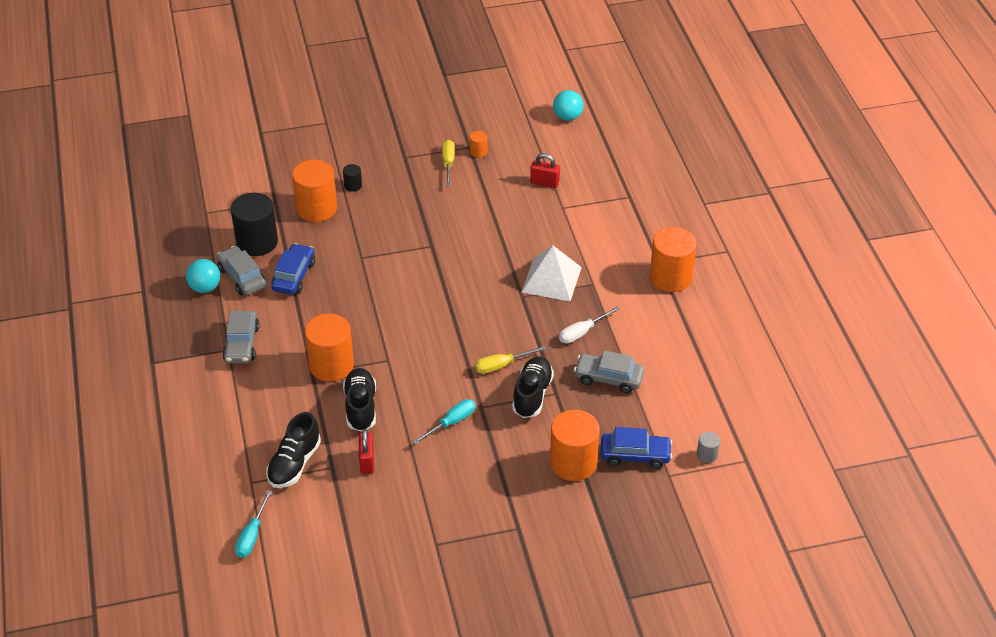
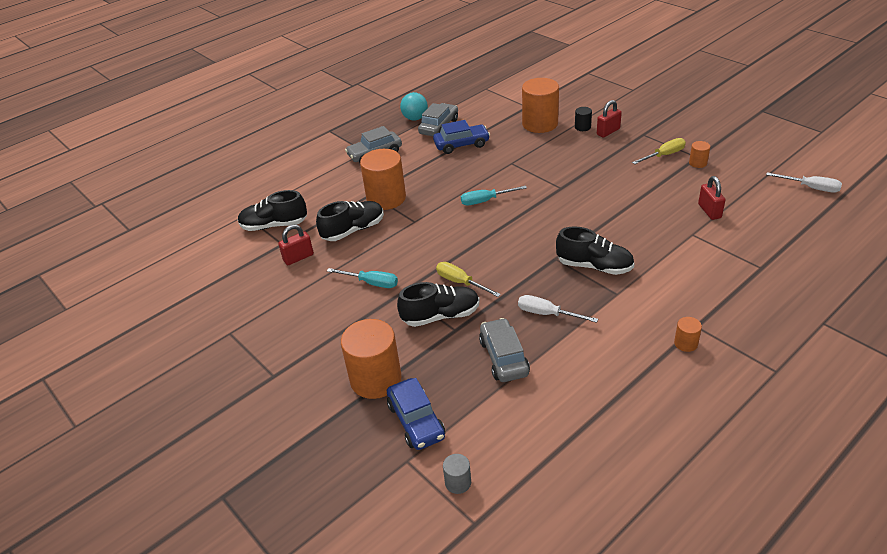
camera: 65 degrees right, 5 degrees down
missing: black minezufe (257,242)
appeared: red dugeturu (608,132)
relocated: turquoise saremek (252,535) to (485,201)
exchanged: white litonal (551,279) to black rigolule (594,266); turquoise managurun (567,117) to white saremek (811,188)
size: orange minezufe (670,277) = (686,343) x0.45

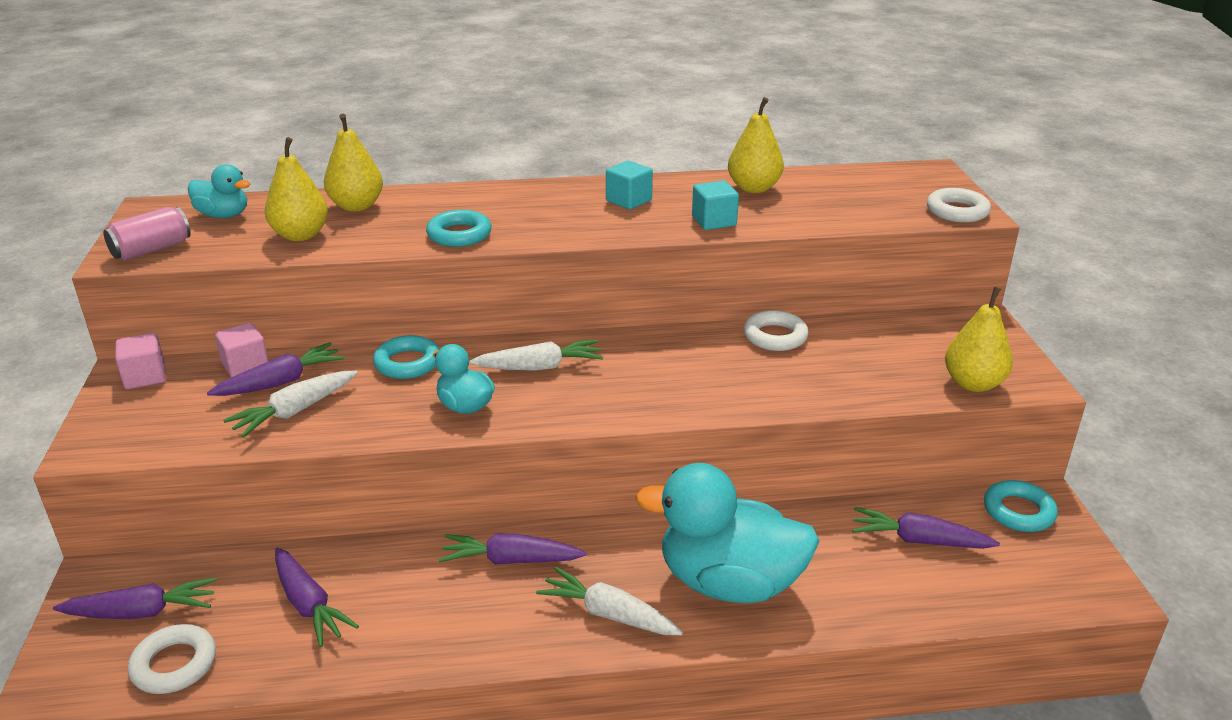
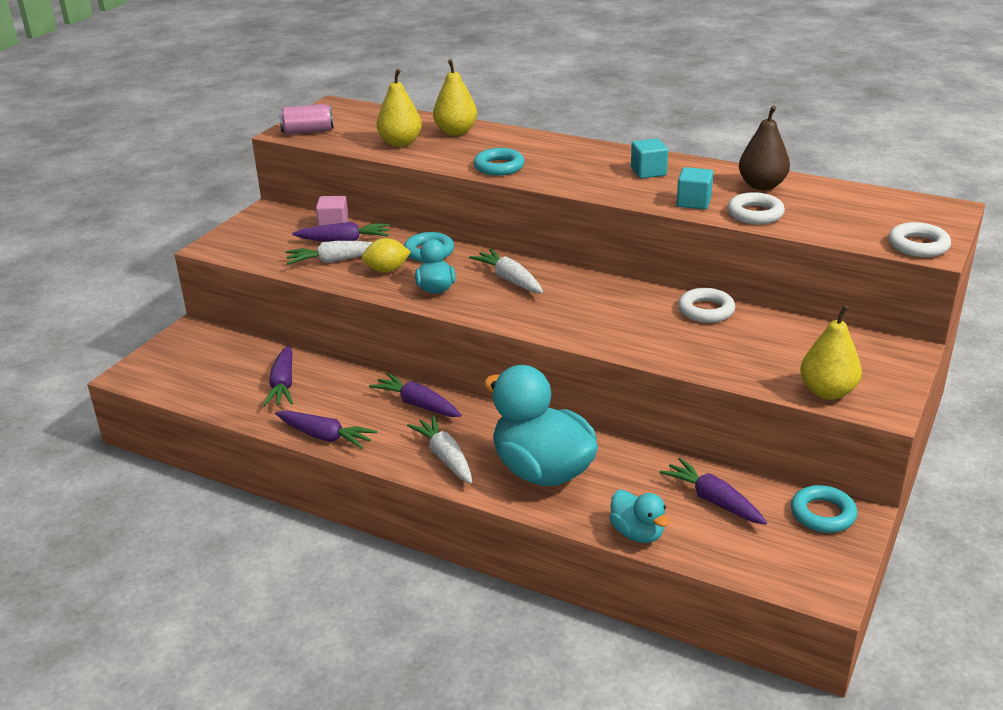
camera: 35 degrees right, 0 degrees up
missing: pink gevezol (145,377)
appeared: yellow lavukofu (387,270)
relocated: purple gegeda (141,612) to (325,437); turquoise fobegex (223,215) to (637,533); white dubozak (174,664) to (755,214)
colour: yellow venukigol (753,188) to brown venukigol (762,185)
spun: white gegeda (539,367) = (509,279) 150 degrees counterclockwise

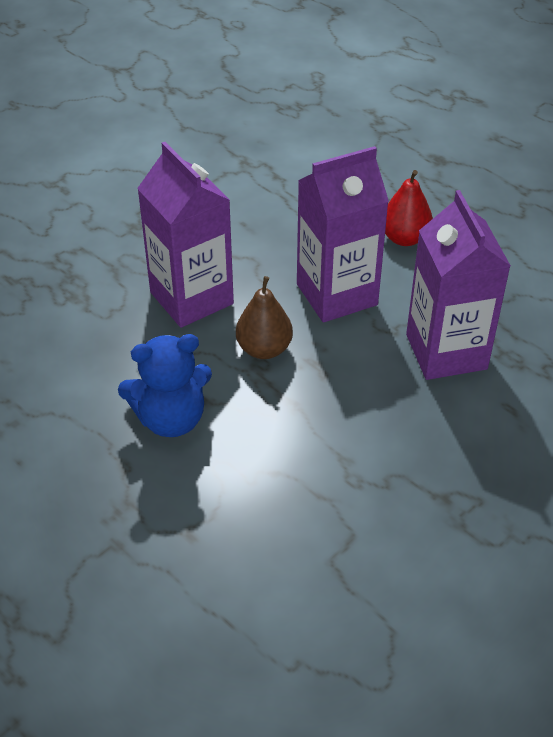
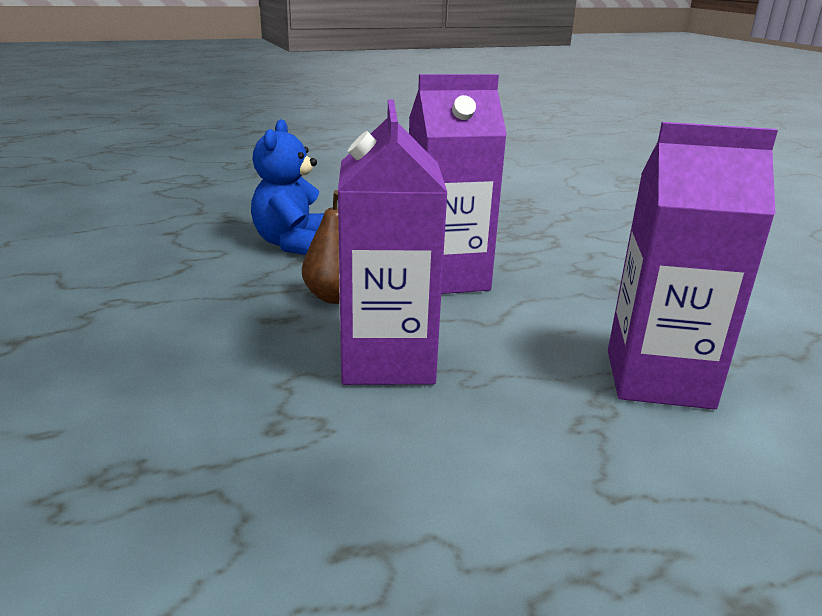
camera: 110 degrees right, 20 degrees down
missing: red venukigol (404,238)
relocated: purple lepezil (446,352) to (658,379)

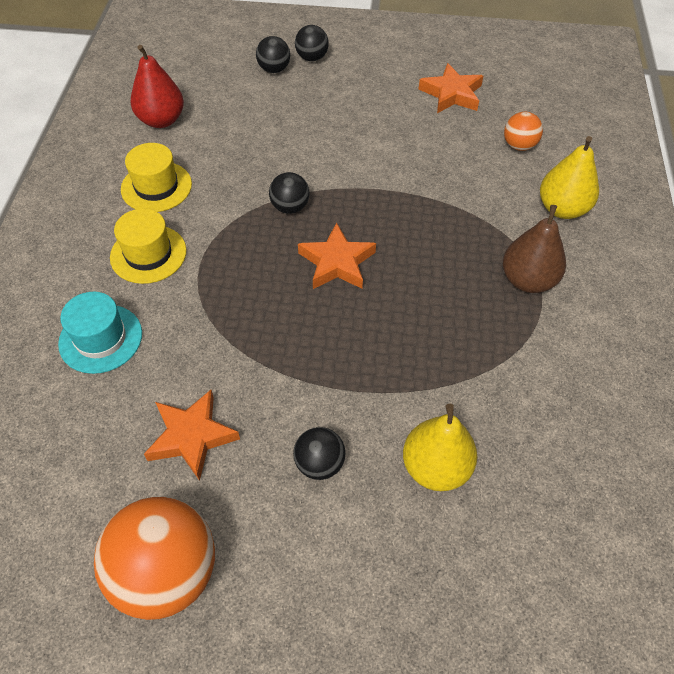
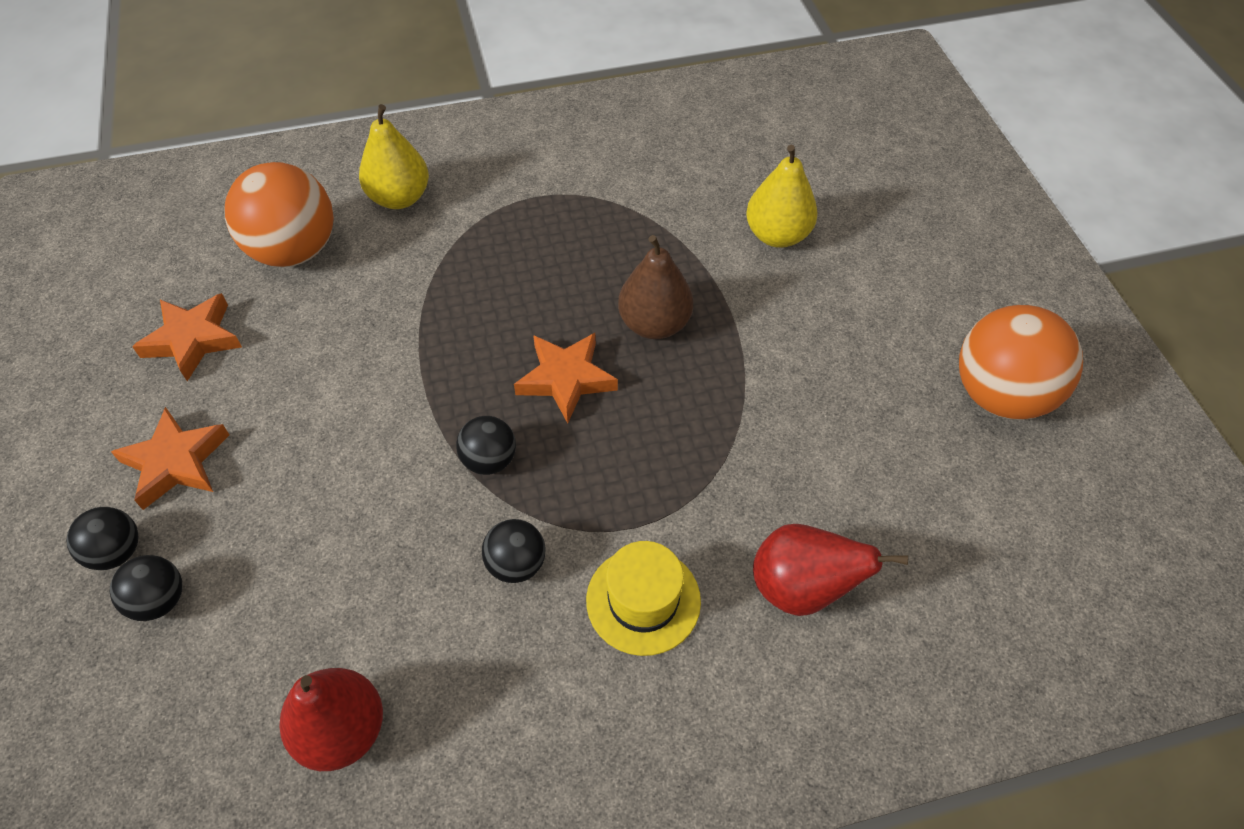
camera: 110 degrees left, 0 degrees up
missing: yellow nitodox (156,187)
relocated: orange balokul (192,436) to (176,462); black managurun (319,463) to (516,564); brown venukigol (527,280) to (654,324)
exchanged: turquoise nitodox (100,338) to red venukigol (801,588)
size: orange managurun (519,146) = (294,251) x1.98

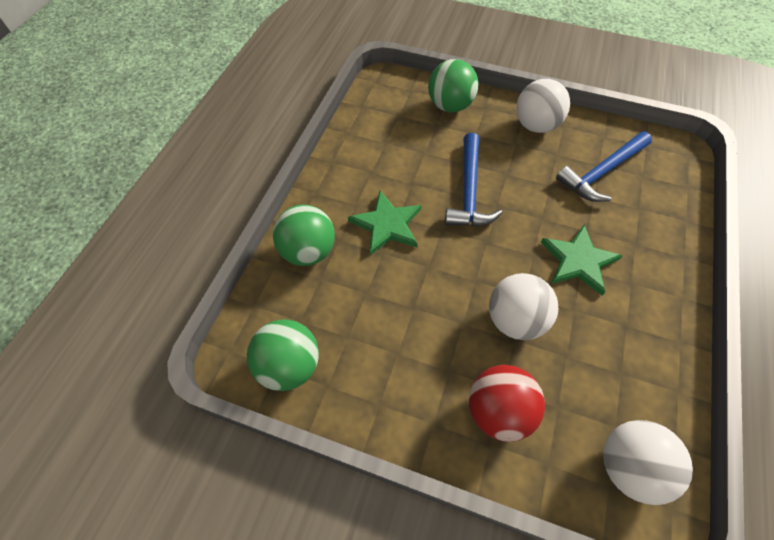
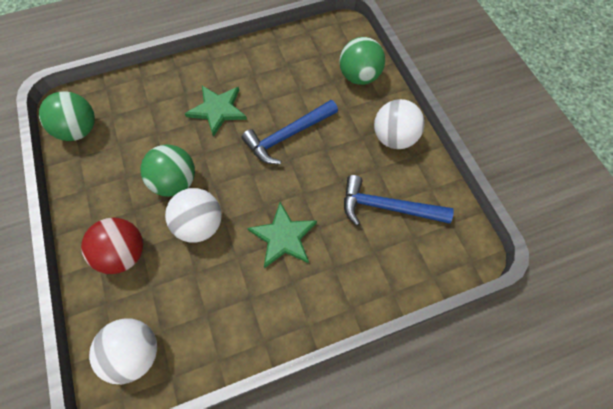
camera: 50 degrees right, 5 degrees up
relocated: green managurun (308,251) to (175,182)

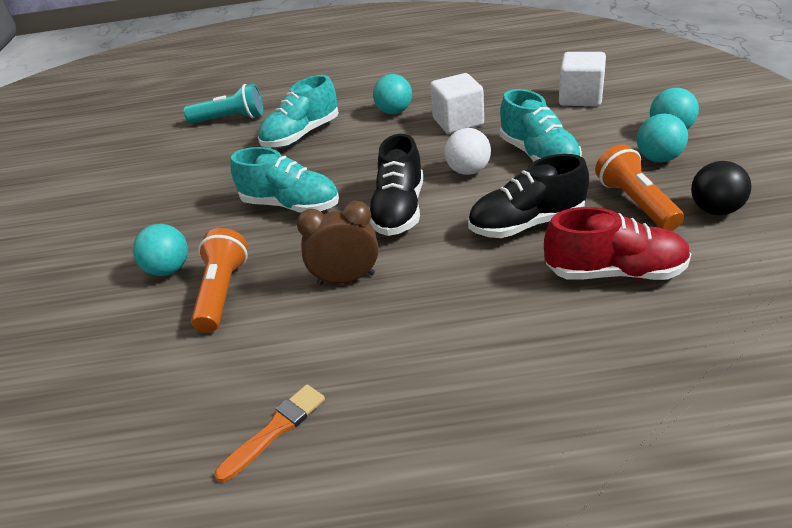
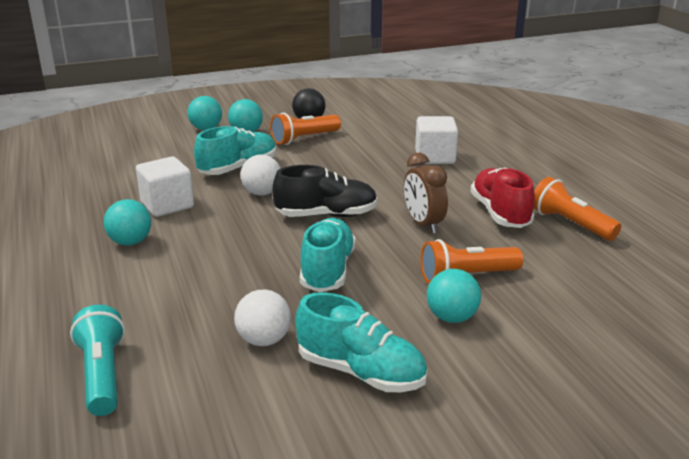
camera: 110 degrees left, 10 degrees down
missing: black rigolule (526,224)
appeared: white managurun (264,340)
relocated: turquoise rigolule (301,135) to (360,372); white gevezol (580,98) to (435,157); red rigolule (614,272) to (500,213)
exchanged: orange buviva (275,429) to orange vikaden (570,224)

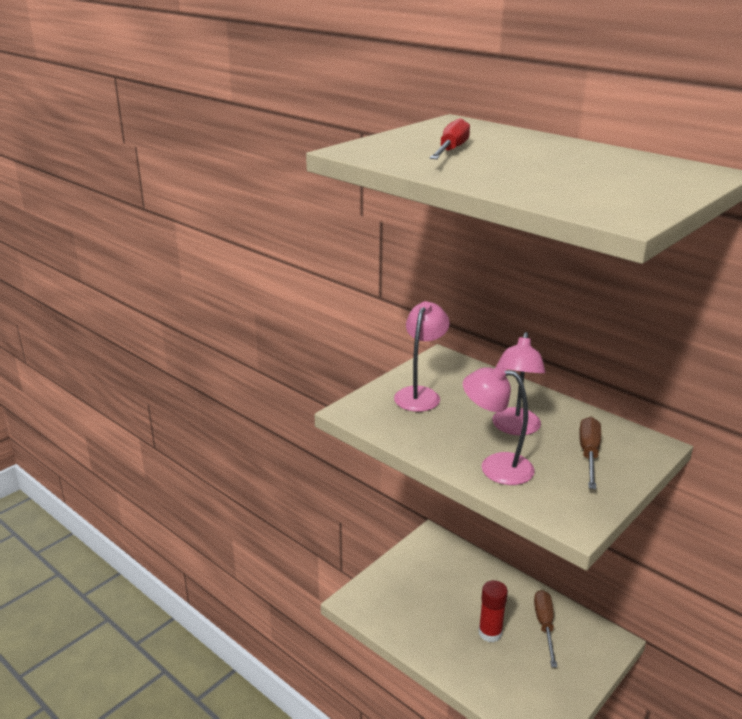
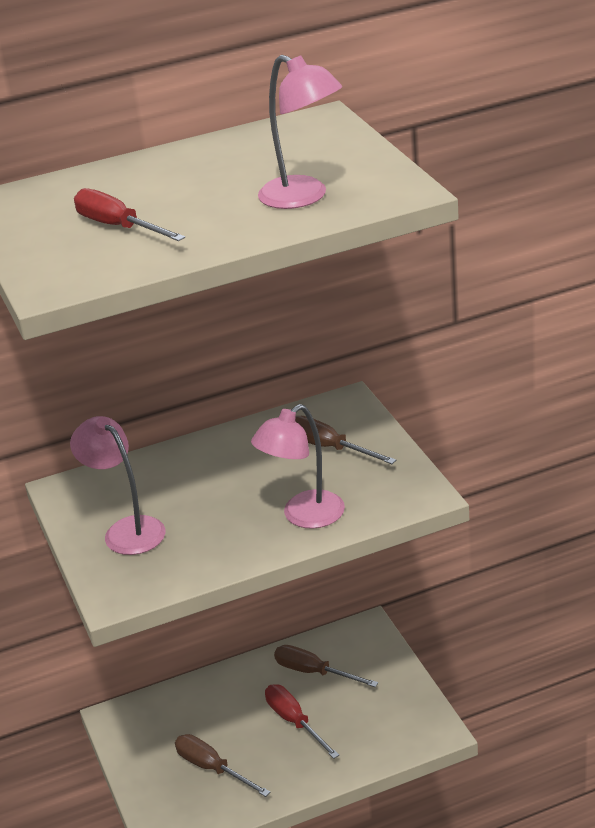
camera: 60 degrees left, 5 degrees up
appeared: brown saremek (212,768)
relocated: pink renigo (515,428) to (303,197)
exchanged: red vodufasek (490,633) to red saremek (295,722)

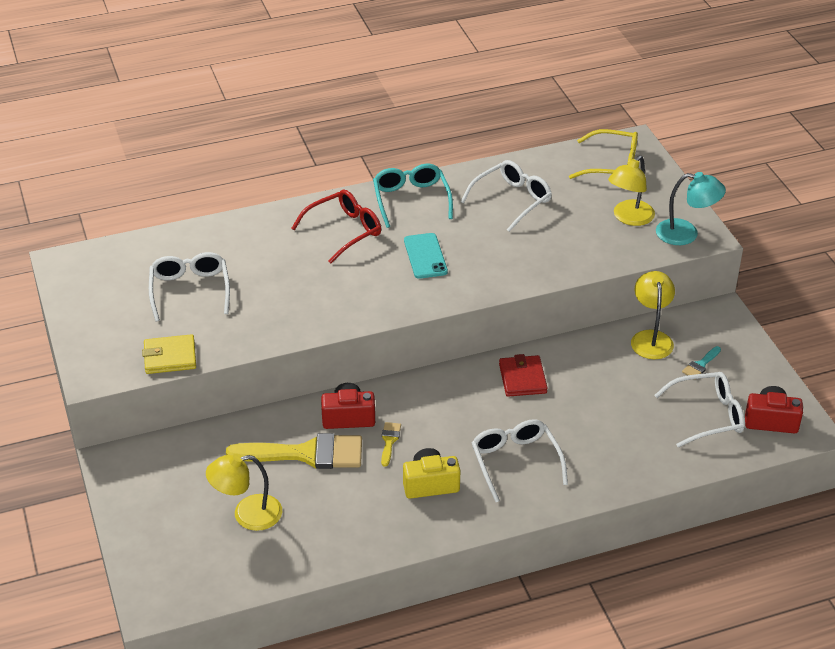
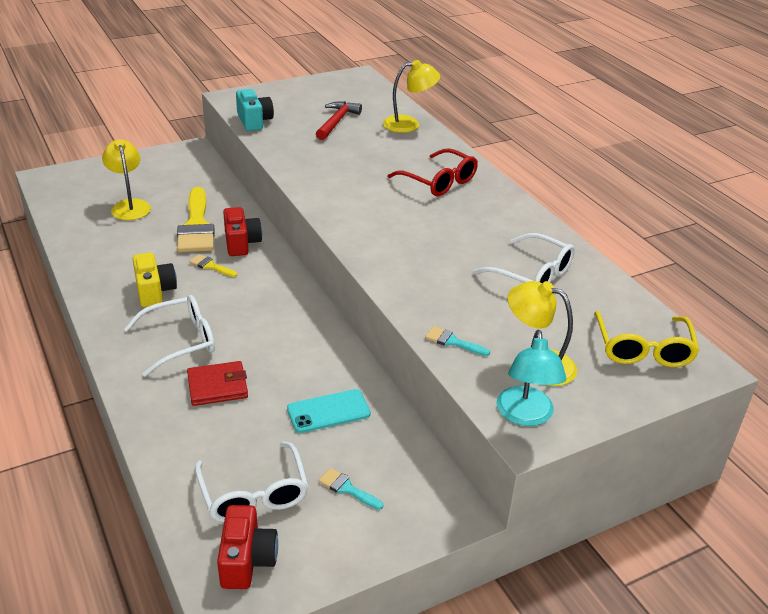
camera: 80 degrees right, 5 degrees down
missing: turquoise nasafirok (411,200)
appeared: turquoise buviva (453,342)
relocated: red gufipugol (522,378) to (217,386); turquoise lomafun (425,256) to (328,411); yellow renigo (651,338) to (409,124)
exchanged: yellow gufipugol (170,357) to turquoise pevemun (254,121); white nasafirok (190,290) to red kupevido (336,122)
spun: yellow buviva (389,441) = (211,266) 150 degrees counterclockwise

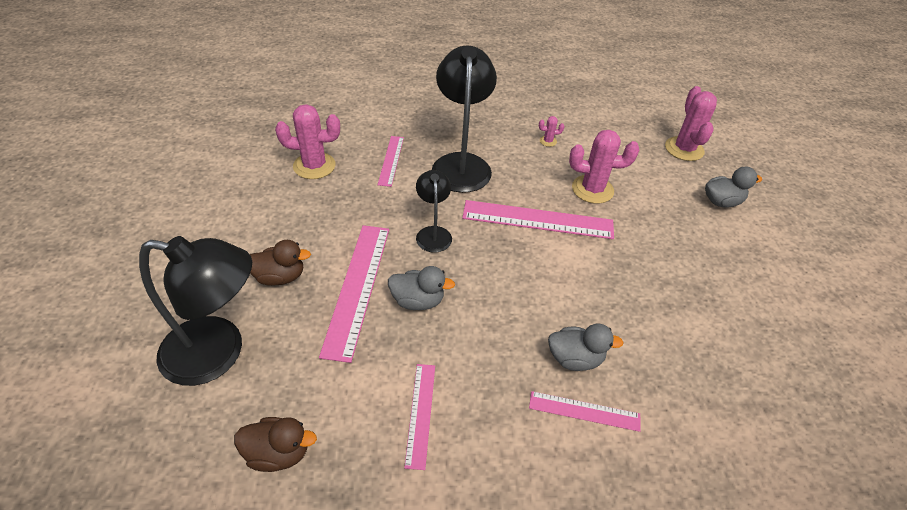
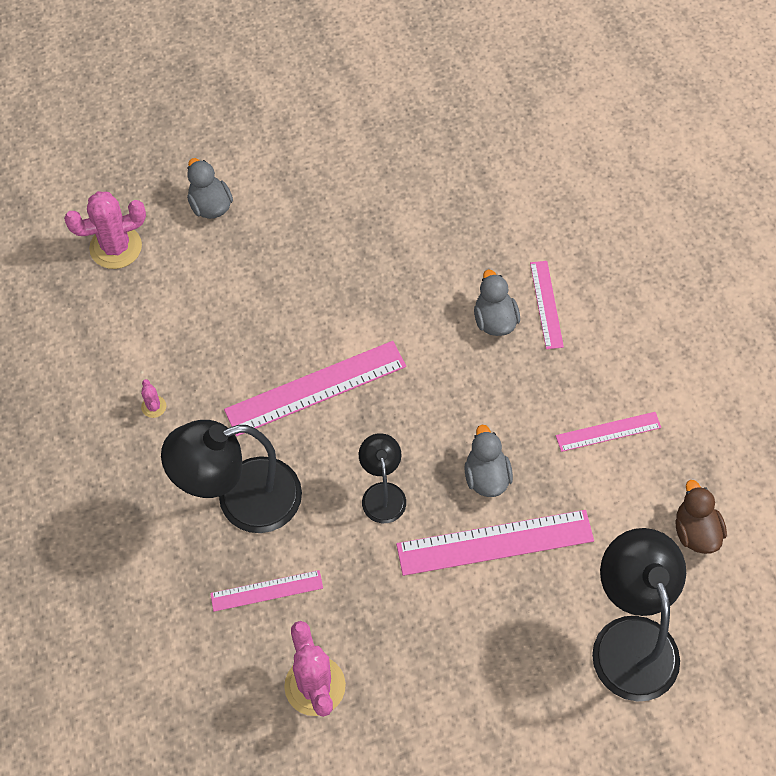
camera: 105 degrees left, 15 degrees up
missing: brown fobegex (280,277); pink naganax (592,189)
spun: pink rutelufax (538,220) = (316,388) 75 degrees clockwise; black renigo (433,233) = (382,493) 105 degrees clockwise

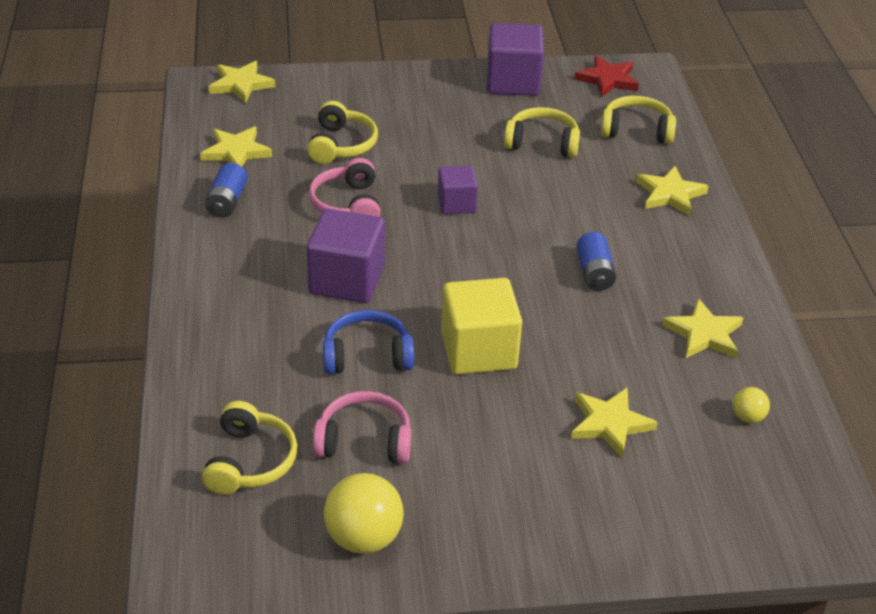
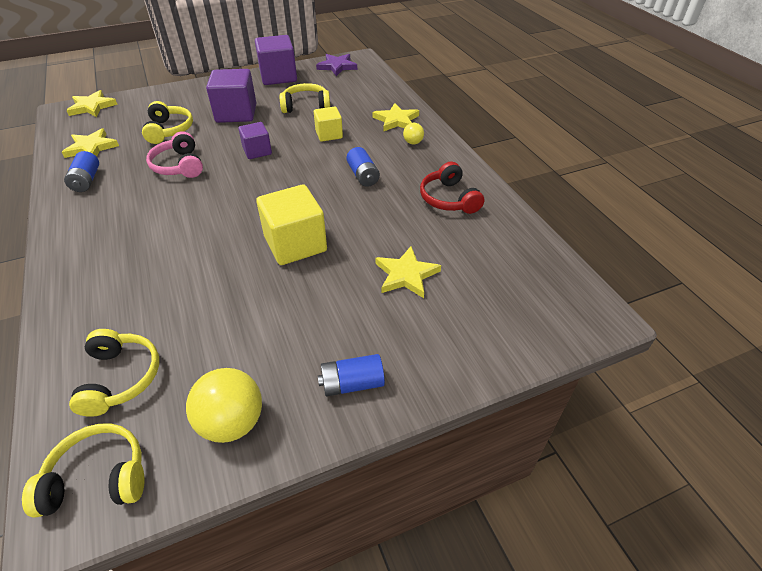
camera: 15 degrees left, 5 degrees up
missing: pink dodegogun (364,441); blue dodegogun (367,355)
appeared: yellow gevezol (329,134); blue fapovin (352,383)
relocated: yellow dodegogun (636,130) to (98,478); purple gevezol (346,280) to (236,113); yellow managurun (747,417) to (413,142)
exchanged: yellow balokul (704,334) to red dodegogun (449,199)
colour: red balokul (607,79) to purple balokul (337,66)

